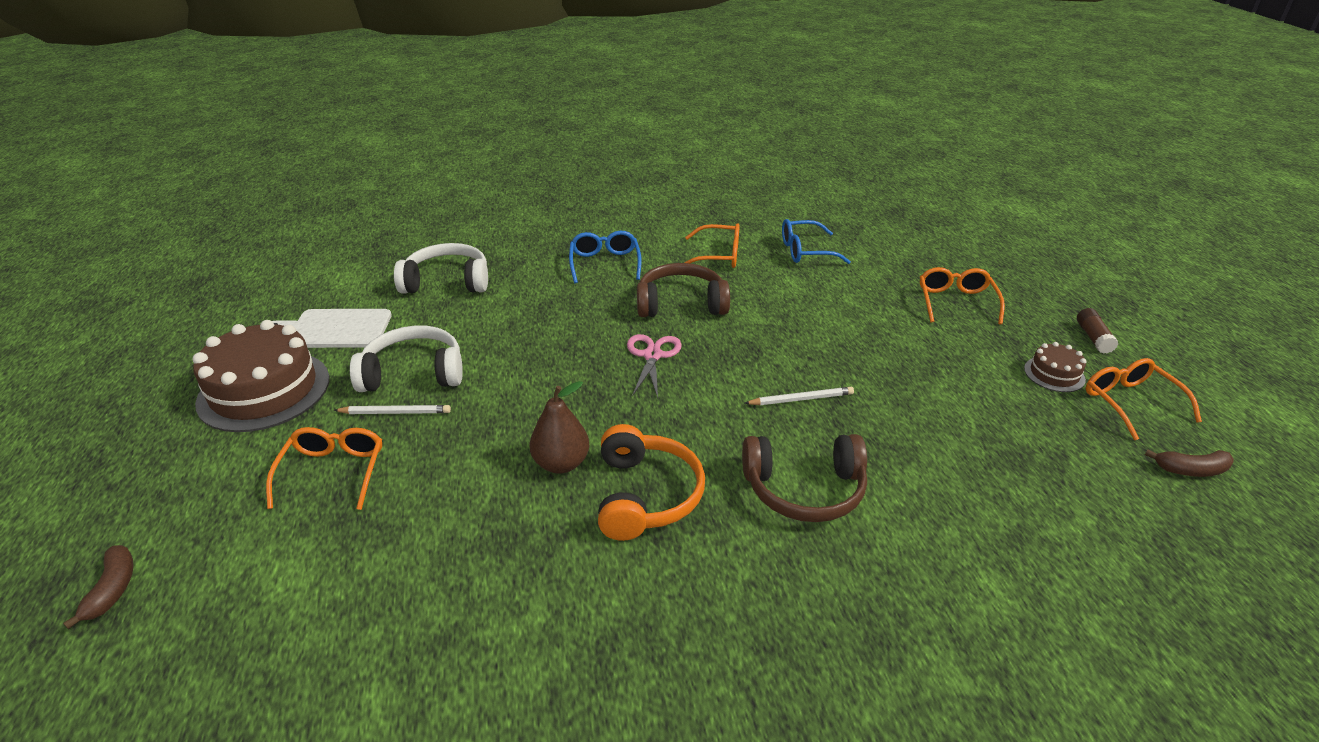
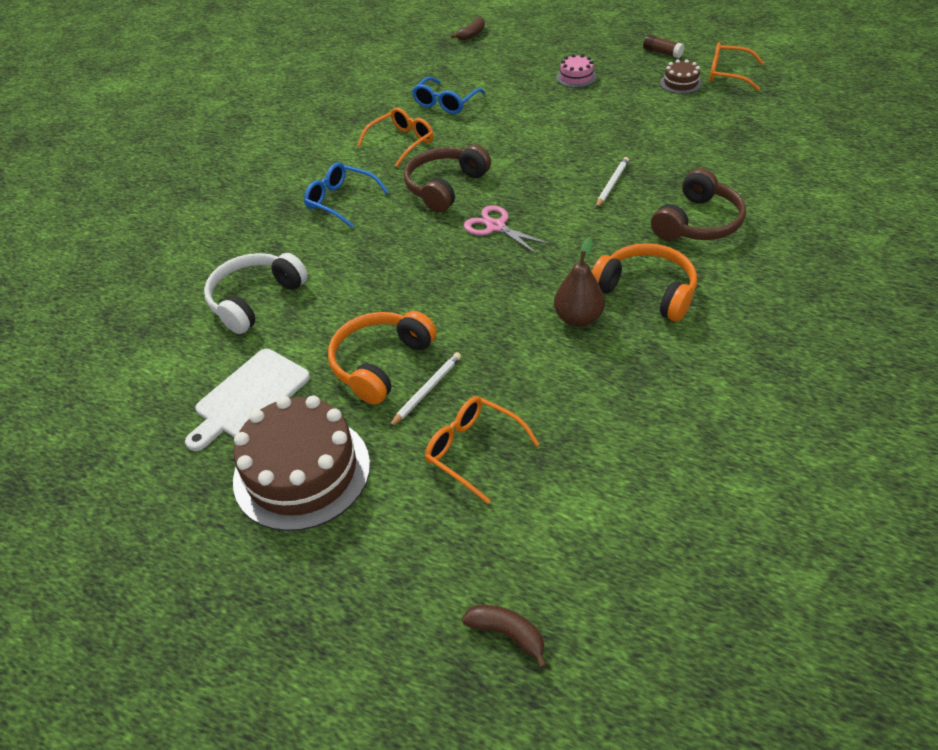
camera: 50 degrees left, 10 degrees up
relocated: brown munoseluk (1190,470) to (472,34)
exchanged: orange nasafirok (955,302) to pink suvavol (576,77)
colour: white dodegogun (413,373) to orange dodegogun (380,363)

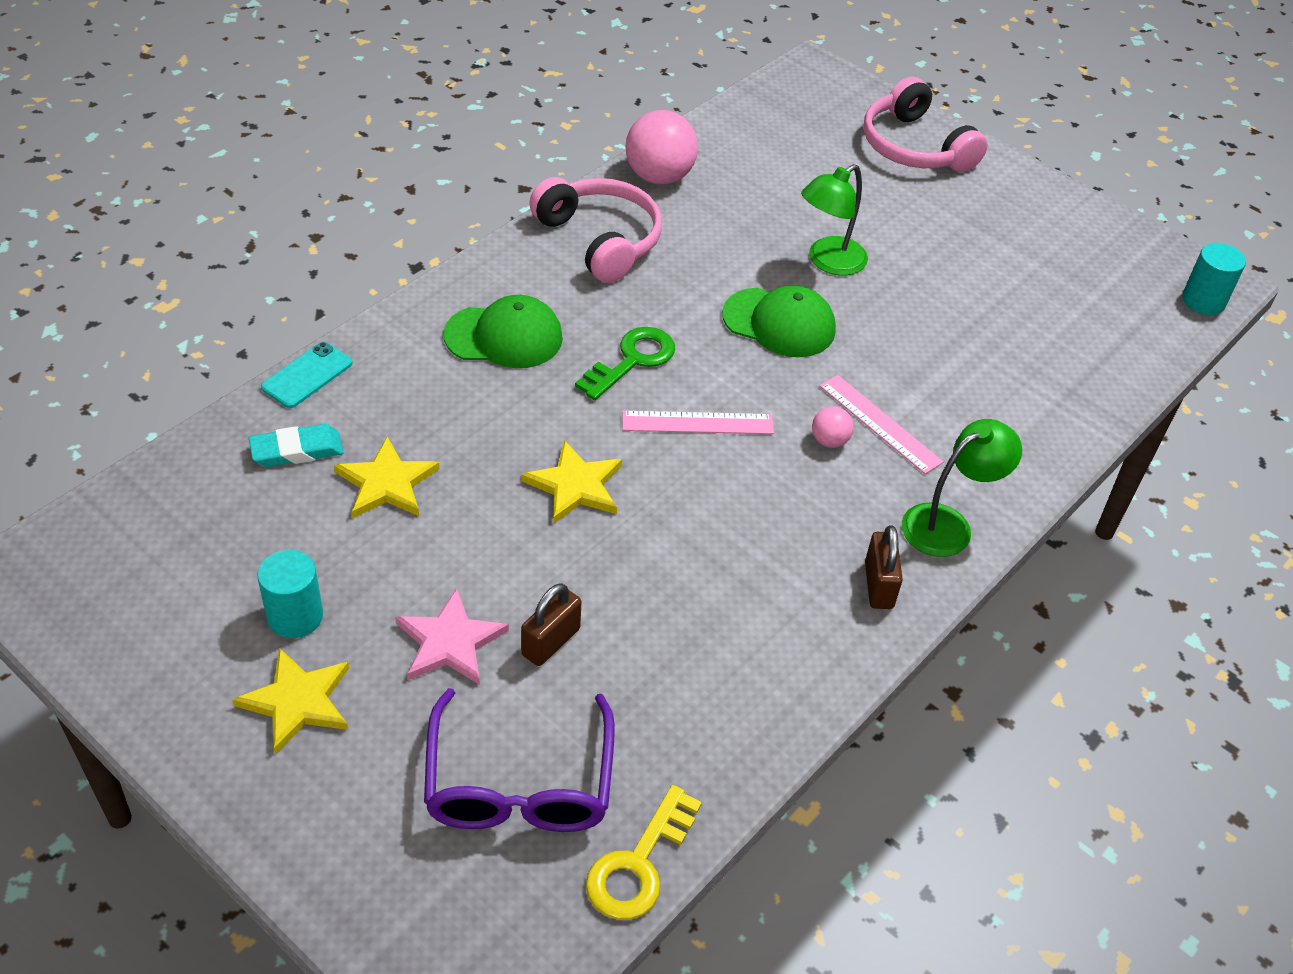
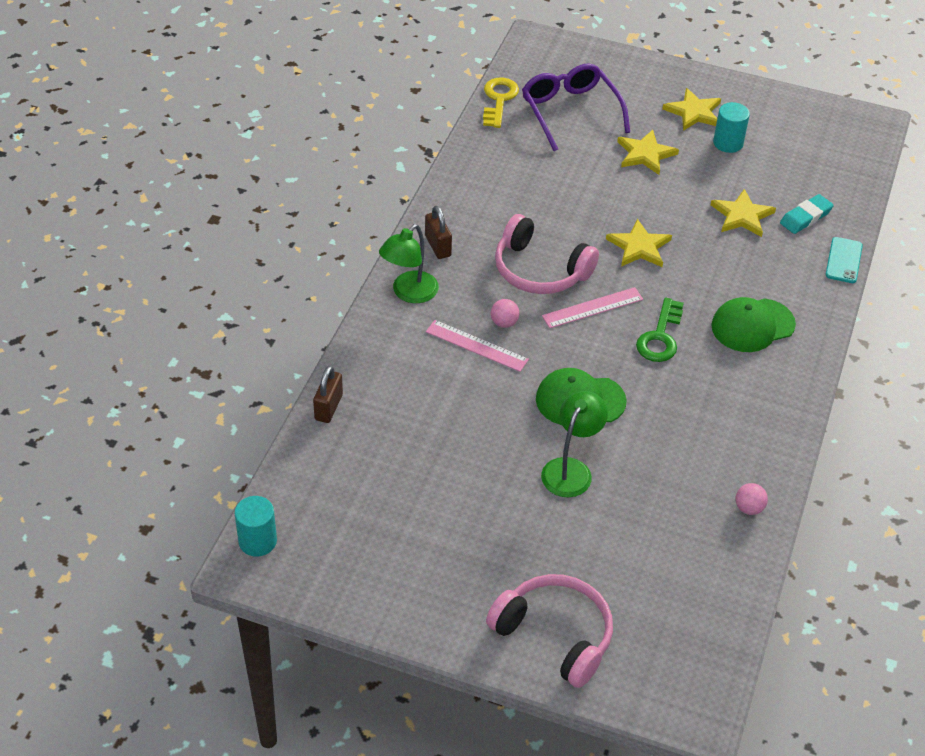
camera: 160 degrees right, 0 degrees up
relocated: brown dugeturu (551,642) to (328,407); pink dodegogun (600,240) to (540,270)
colour: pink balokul (450,642) to yellow balokul (645,154)
size: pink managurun (659,177) = (749,508) x0.49

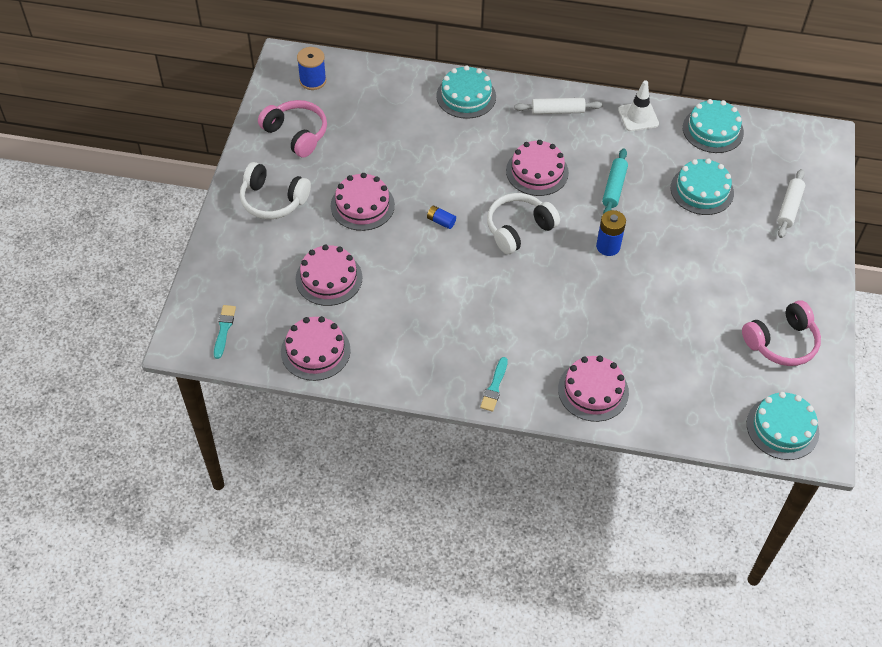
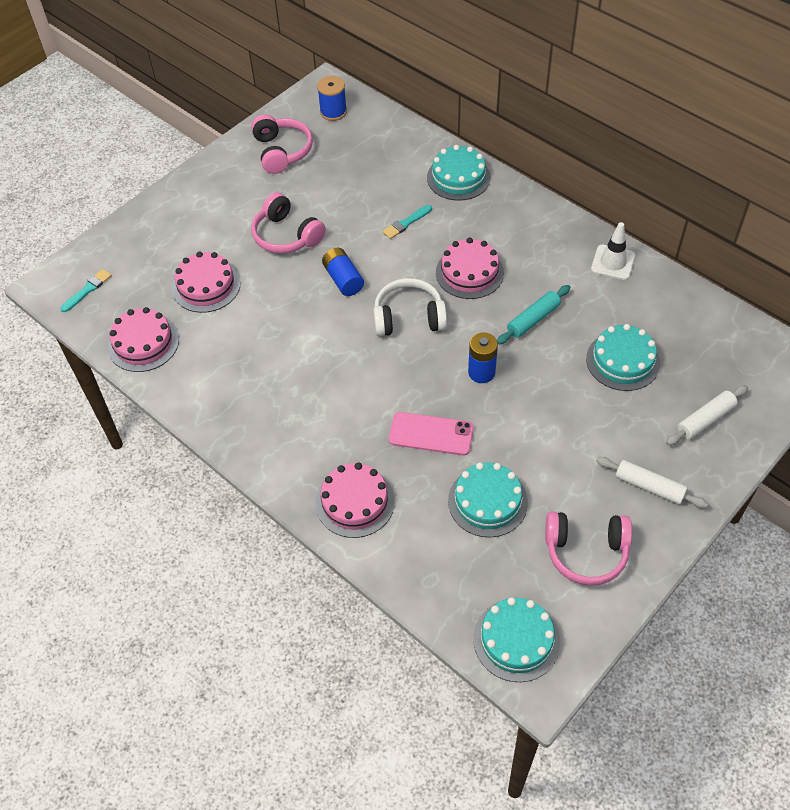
camera: 35 degrees right, 0 degrees up
missing: white dodegogun (273,200)
appeared: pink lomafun (431,434)
relocated: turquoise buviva (494,387) to (406,223); turquoise suvavol (713,130) to (487,501); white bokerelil (557,111) to (649,487)
exchanged: pink suvavol (362,205) to pink dodegogun (286,235)
size: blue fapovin (441,221) = (343,279) x1.65

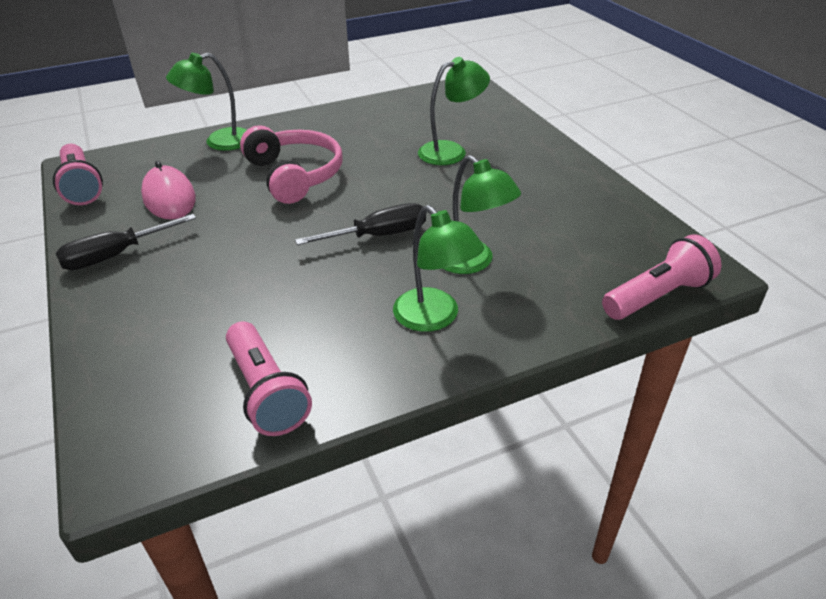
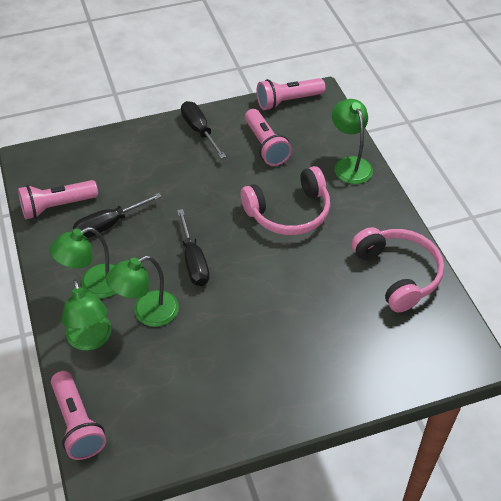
camera: 95 degrees right, 10 degrees up
appeared: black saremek (109,225); pink dodegogun (398,274)
relocated: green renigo (451,151) to (91,340)
exchanged: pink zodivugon (169,198) to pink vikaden (265,146)

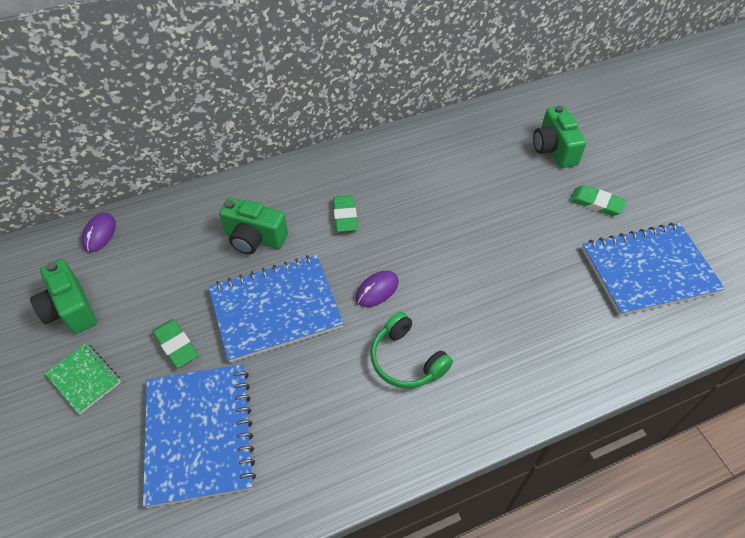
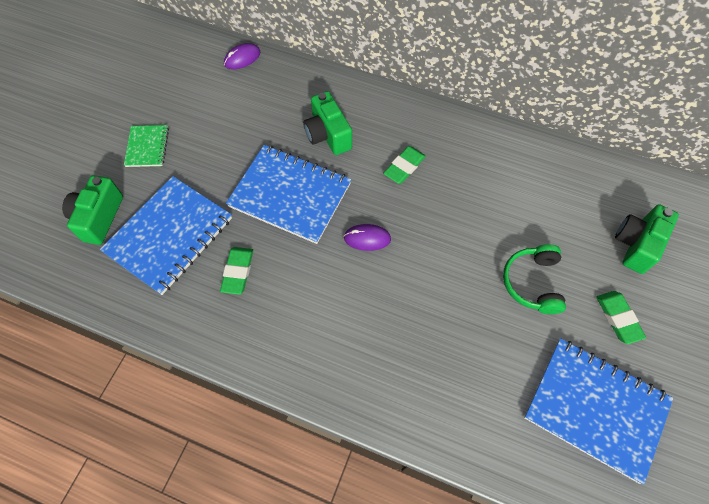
camera: 45 degrees right, 10 degrees up
relocated: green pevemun (70,309) to (99,218); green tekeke (176,345) to (238,272); green dodegogun (406,360) to (532,283)

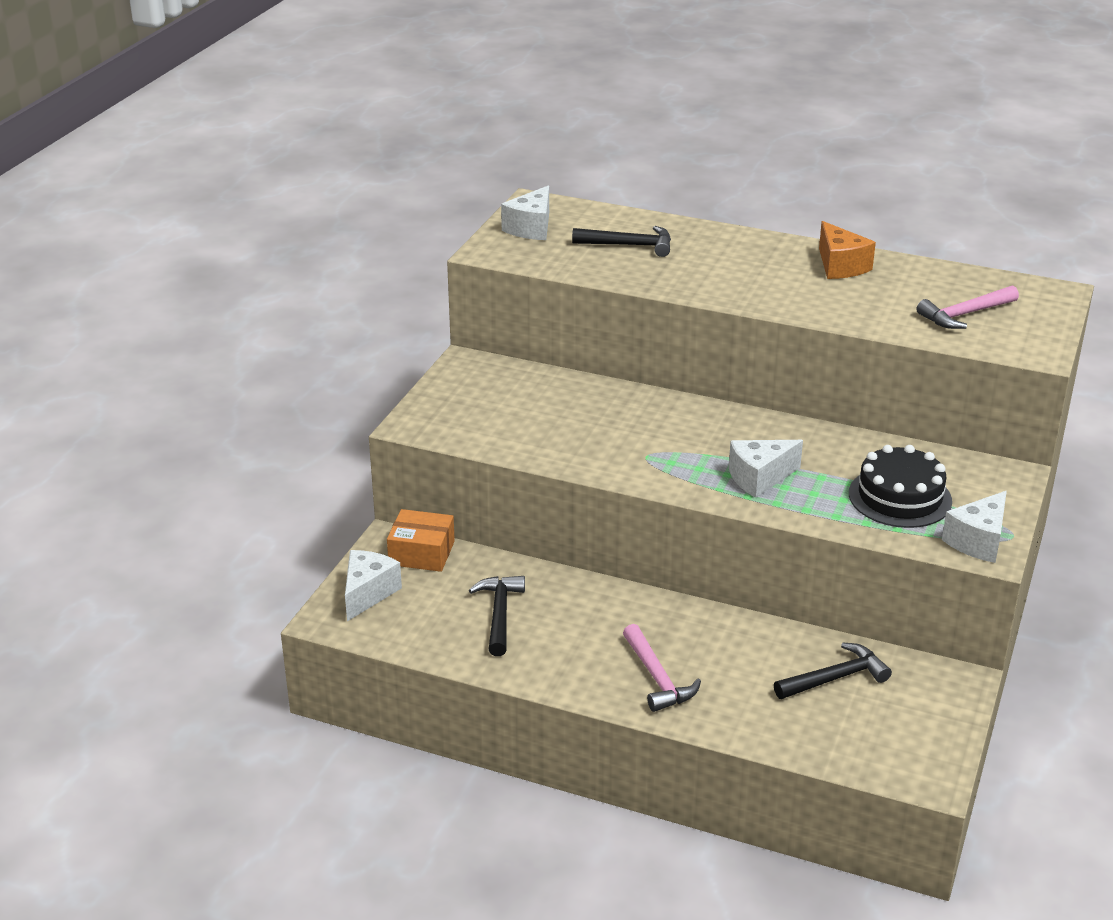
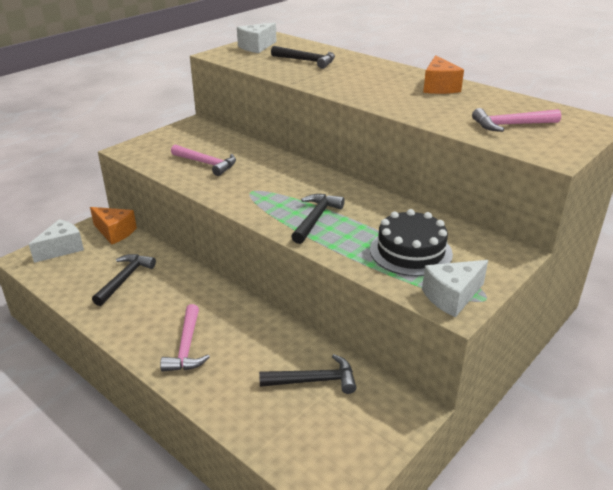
camera: 20 degrees right, 0 degrees up
appeared: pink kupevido (206,164)
exchanged: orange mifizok (421,553) to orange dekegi (115,232); white dekegi (759,478) to black kupevido (315,219)

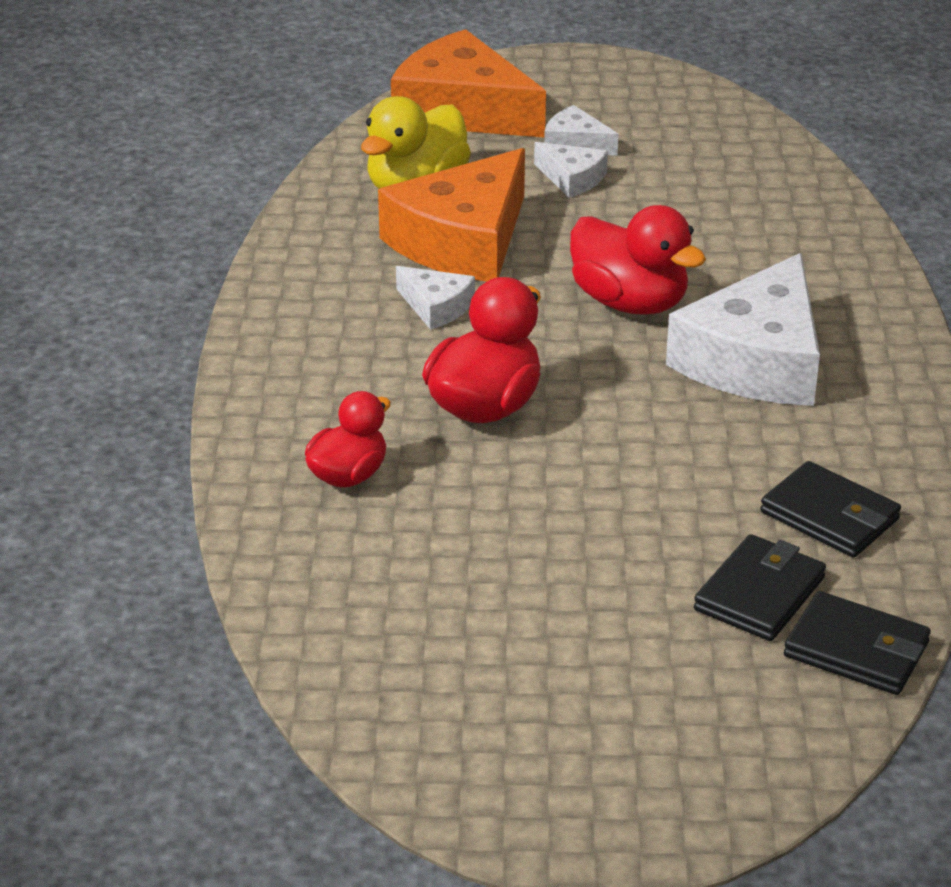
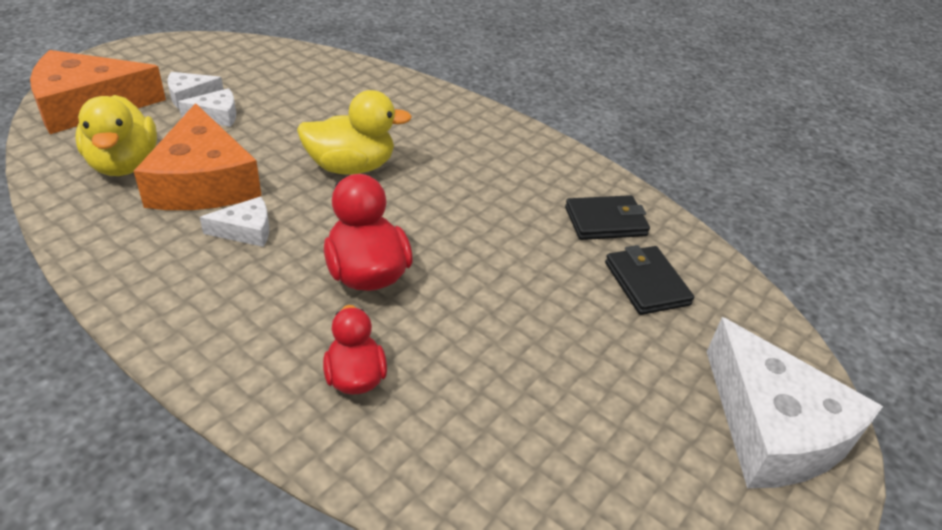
camera: 55 degrees left, 5 degrees up
missing: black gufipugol (856,649)
relocated: white dekegi (755,360) to (773,428)
colour: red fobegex (630,303) to yellow fobegex (351,167)

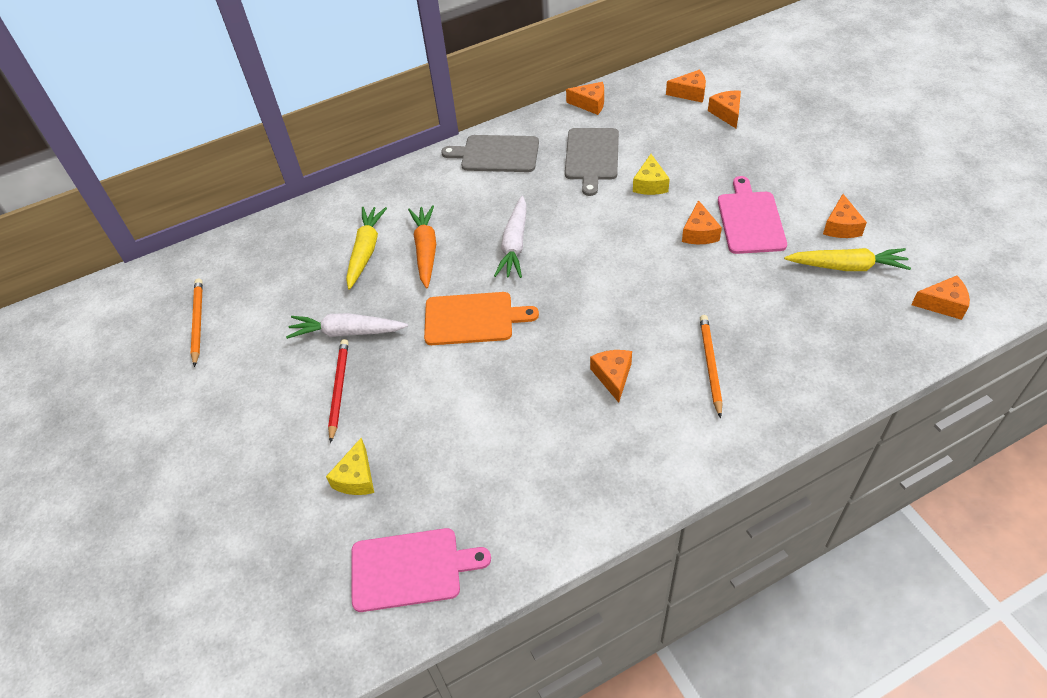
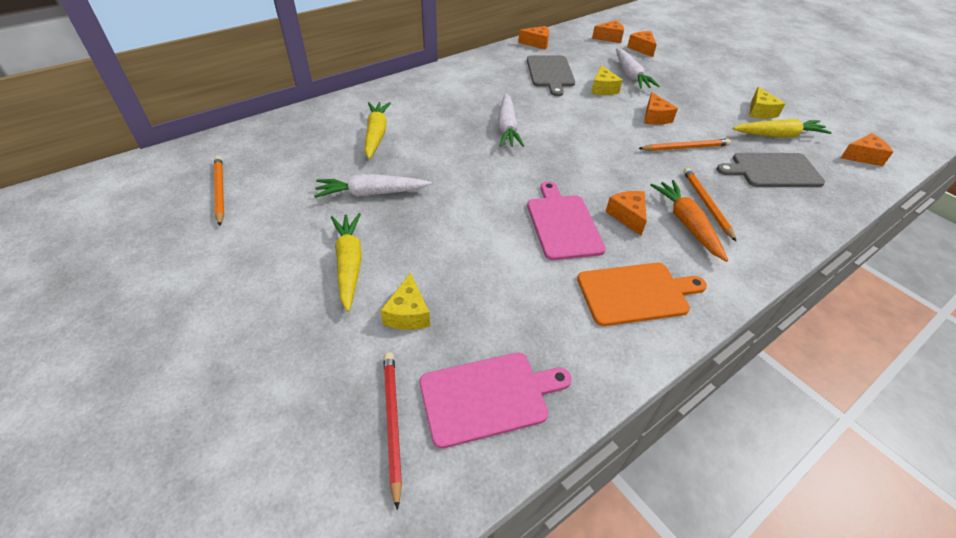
camera: 15 degrees left, 5 degrees down
appeared: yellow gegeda (349,264); white gegeda (630,75); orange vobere (685,147)
relocated: red vobere (338,389) to (392,422); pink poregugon (750,220) to (563,224); orange poregugon (473,319) to (636,293); orange gegeda (426,250) to (687,224); grey poregugon (496,154) to (773,170)
colour: orange dekegi (841,226) to yellow dekegi (760,111)

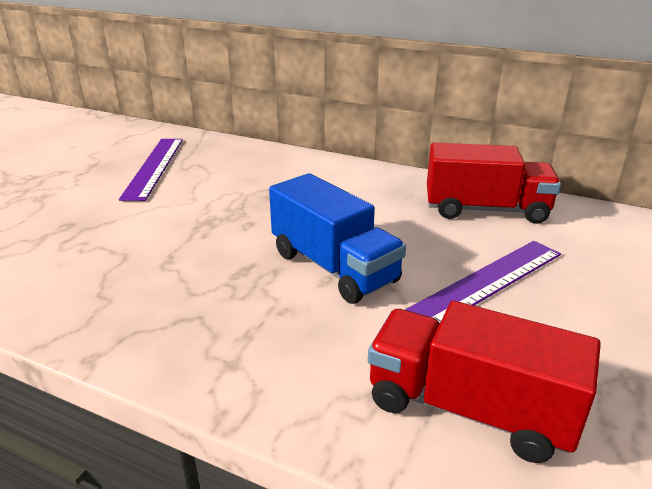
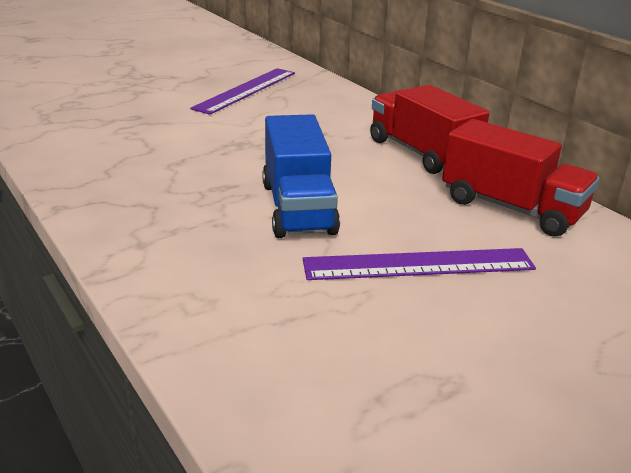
camera: 30 degrees right, 0 degrees up
relocated: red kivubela (468,408) to (421,153)

